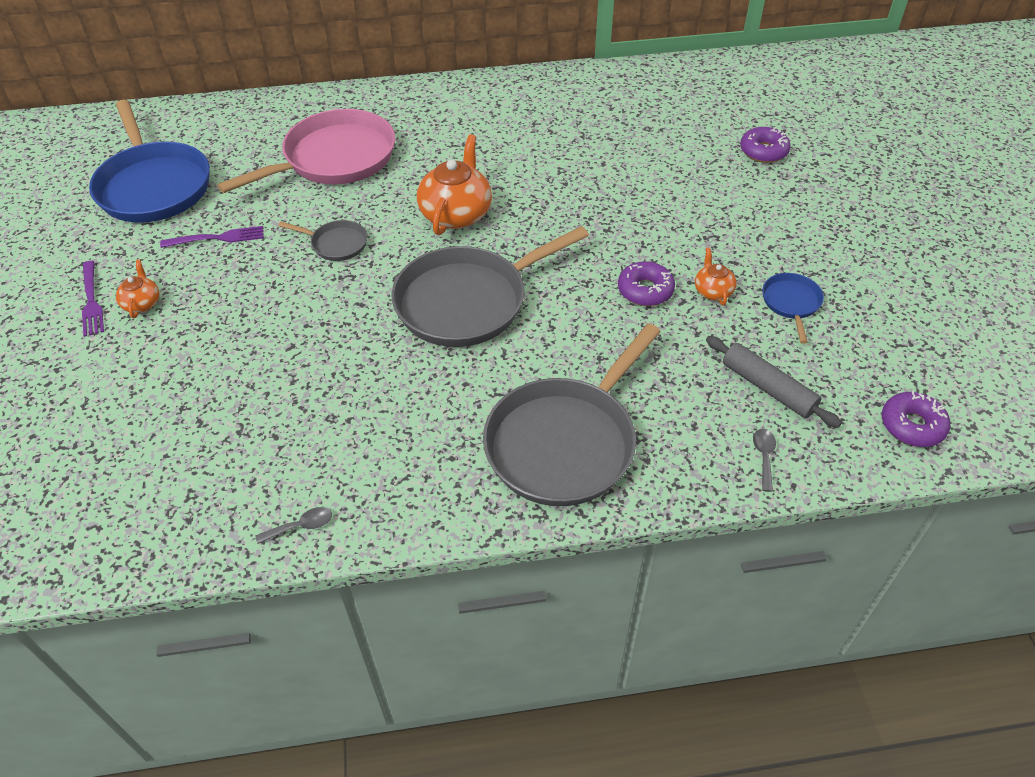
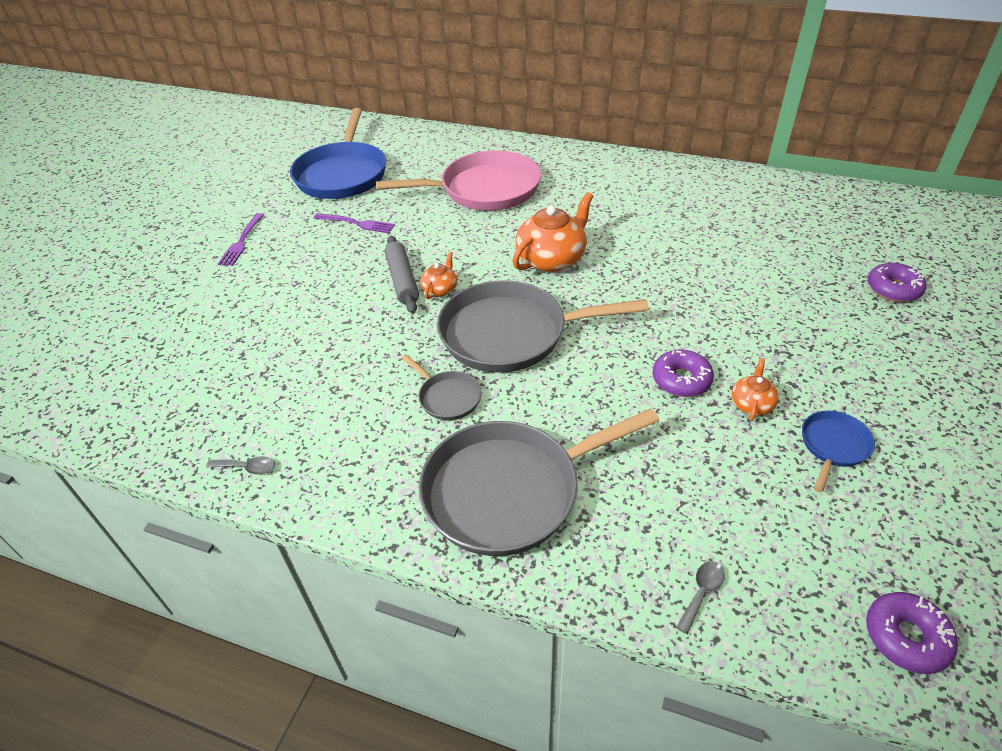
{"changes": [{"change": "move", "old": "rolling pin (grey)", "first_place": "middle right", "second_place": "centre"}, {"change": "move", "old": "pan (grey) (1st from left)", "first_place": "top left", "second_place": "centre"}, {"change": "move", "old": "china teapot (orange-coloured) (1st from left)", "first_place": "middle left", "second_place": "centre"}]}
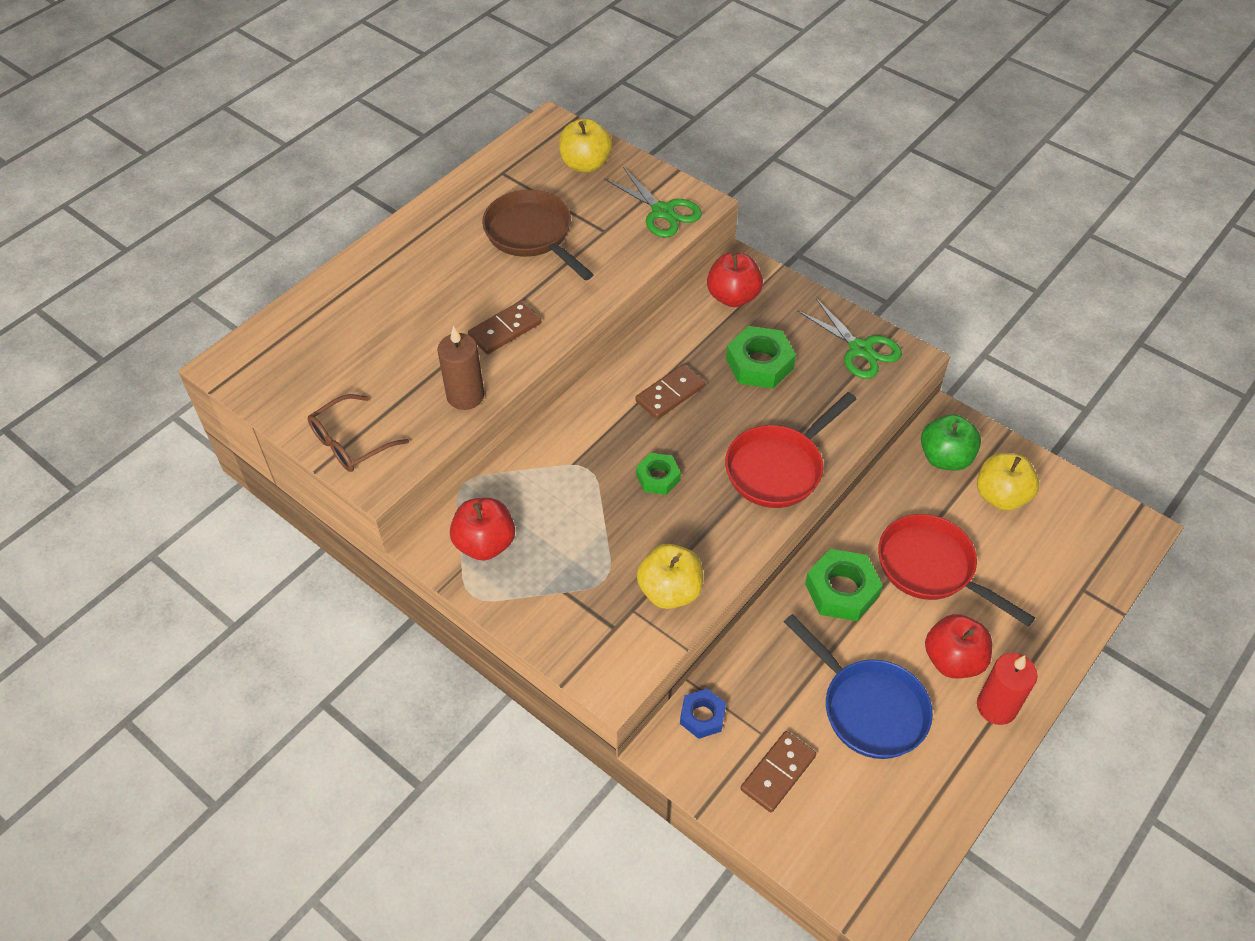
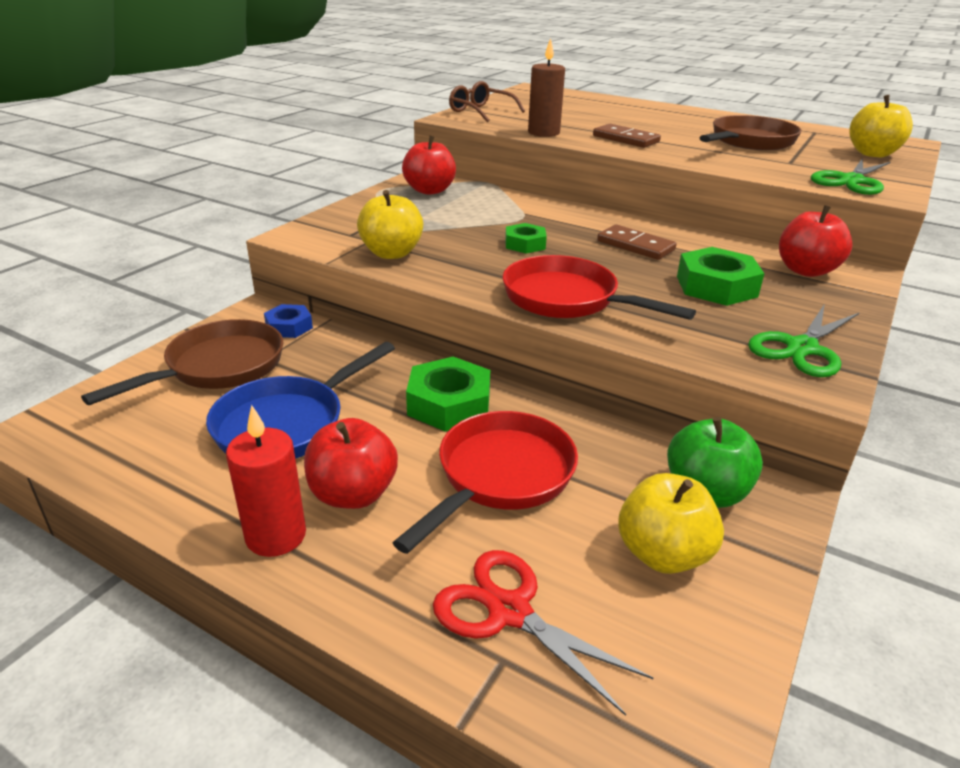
{"changes": [{"change": "replace", "old": "domino piece (brown) (3rd from left)", "new": "pan (brown) (1st from left)", "first_place": "bottom centre", "second_place": "middle left"}, {"change": "insert", "new": "scissors (scarlet)", "second_place": "bottom centre"}]}
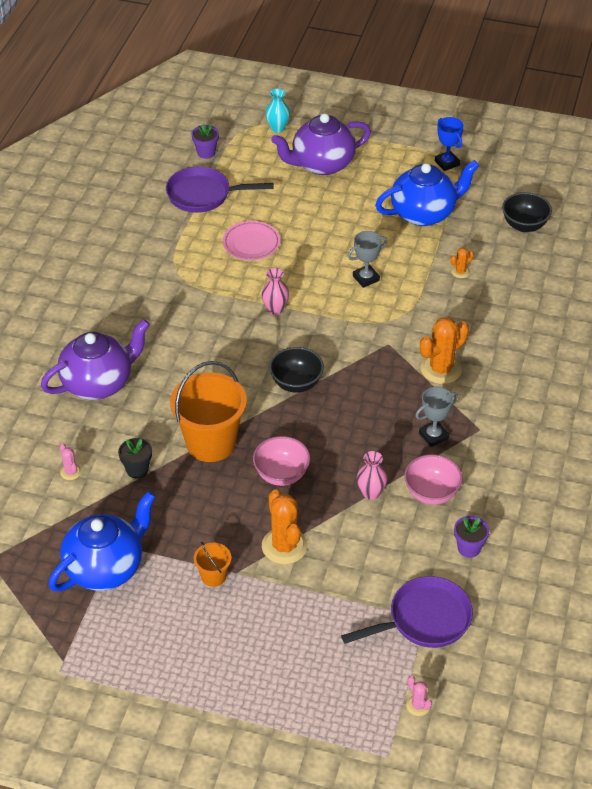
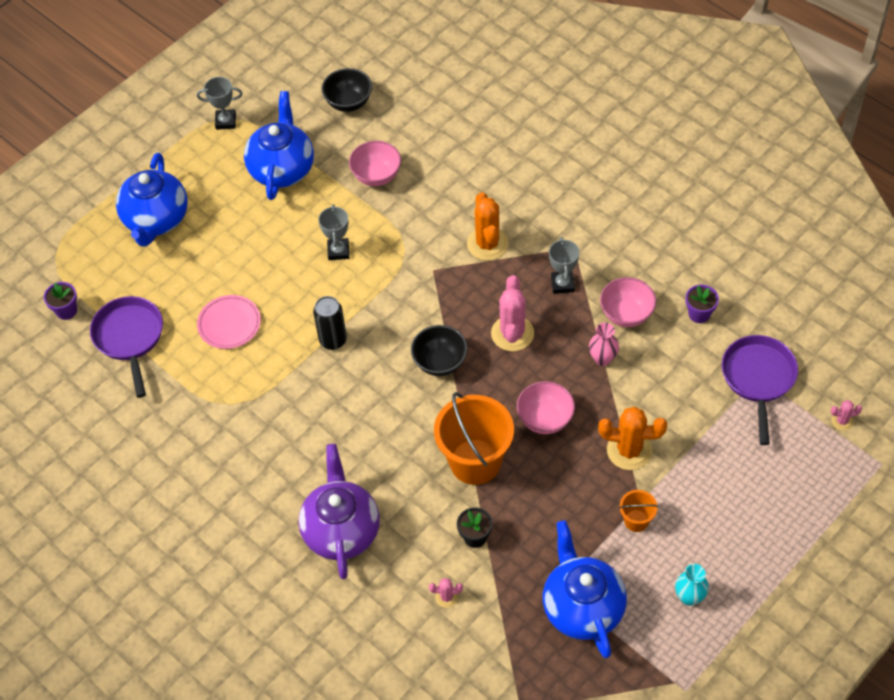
{"changes": [{"change": "rotate", "old": "pan (purple) (1st from left)", "first_place": "top centre", "second_place": "middle left", "degrees": 135}, {"change": "recolor", "old": "china teapot (purple) (2nd from left)", "new": "china teapot (blue) (1st from left)", "first_place": "top centre", "second_place": "top left"}, {"change": "recolor", "old": "award cup (blue)", "new": "award cup (grey) (1st from left)", "first_place": "top right", "second_place": "top left"}, {"change": "replace", "old": "vase (rose-pink) (1st from left)", "new": "soda can (ebony)", "first_place": "centre", "second_place": "centre"}, {"change": "replace", "old": "saguaro cactus (orange-coloured) (3rd from left)", "new": "bowl (rose-pink) (1st from left)", "first_place": "middle right", "second_place": "top centre"}, {"change": "insert", "new": "saguaro cactus (rose-pink) (2nd from left)", "second_place": "centre"}, {"change": "move", "old": "vase (turquoise)", "first_place": "top centre", "second_place": "bottom right"}]}
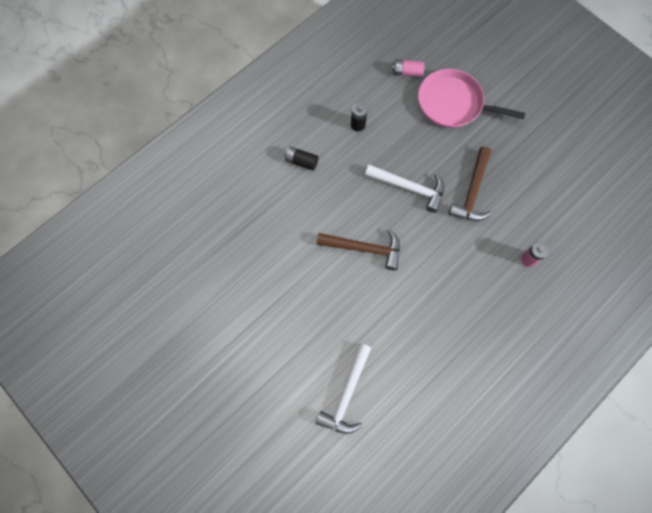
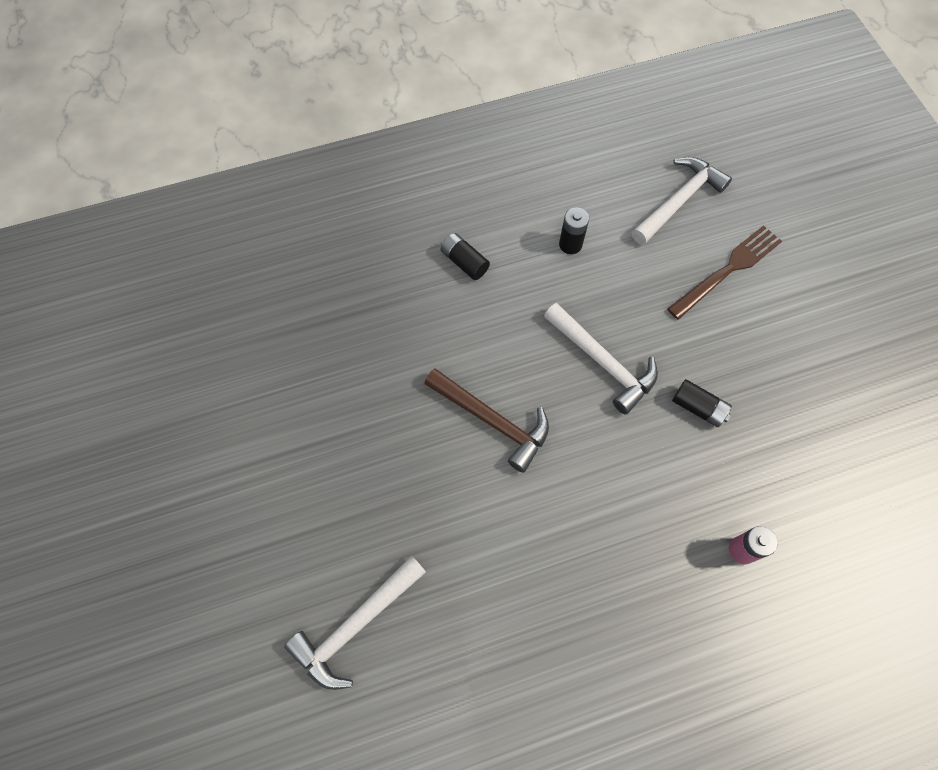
{"changes": [{"change": "replace", "old": "power cell (rose-pink) (1st from left)", "new": "hammer (pure white) (3rd from left)", "first_place": "top centre", "second_place": "top right"}, {"change": "replace", "old": "pan (rose-pink)", "new": "table fork (brown)", "first_place": "top right", "second_place": "middle right"}, {"change": "replace", "old": "hammer (brown) (2nd from left)", "new": "power cell (ebony) (3rd from left)", "first_place": "middle right", "second_place": "middle right"}]}
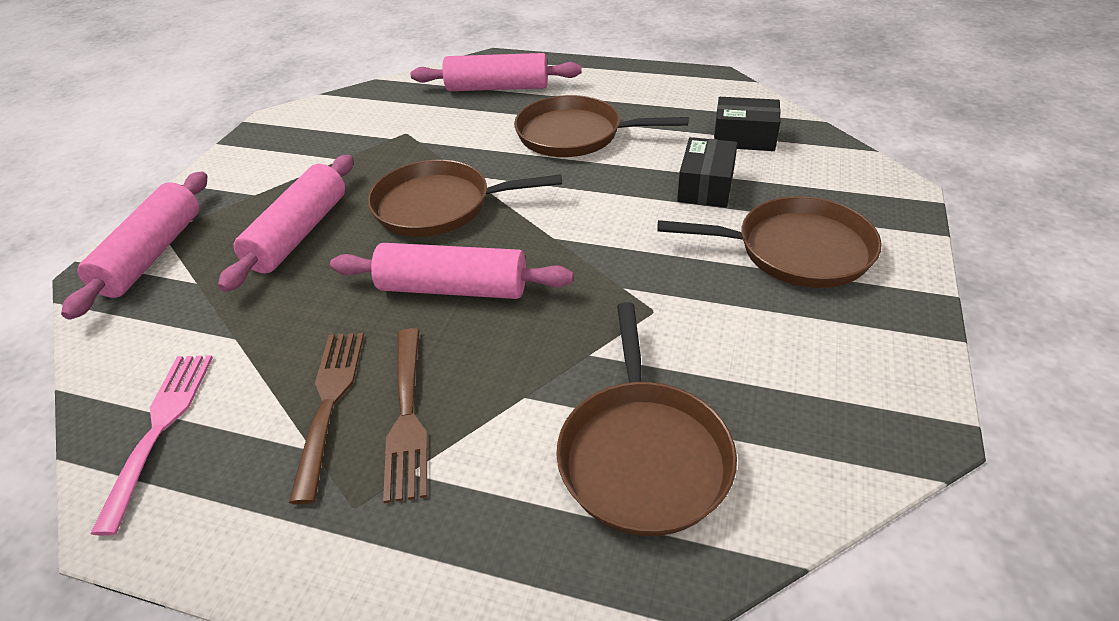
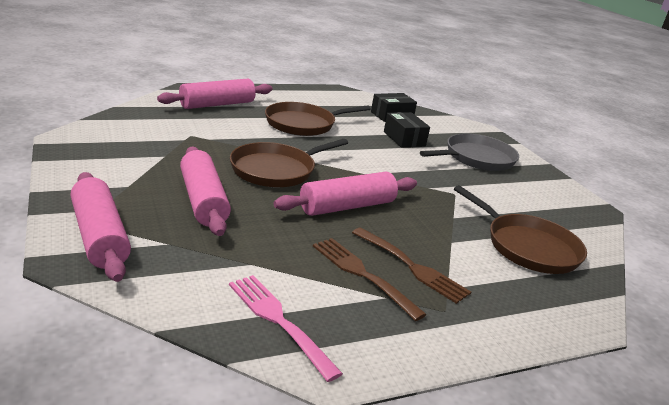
{"changes": [{"change": "recolor", "old": "pan (brown) (4th from left)", "new": "pan (grey)", "first_place": "middle right", "second_place": "middle right"}]}
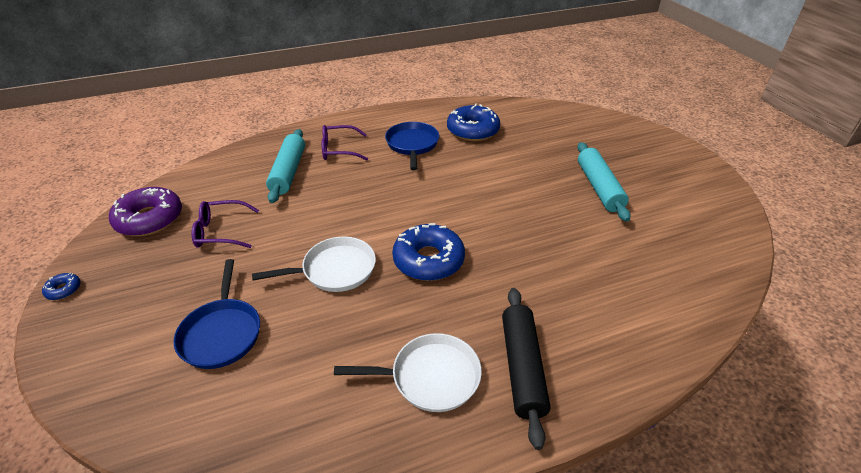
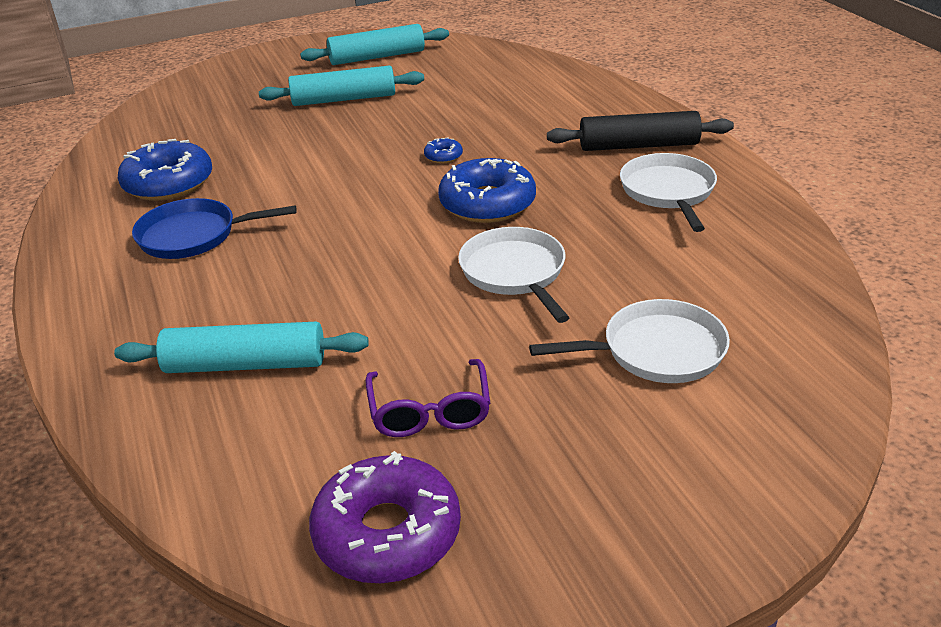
{"changes": [{"change": "insert", "new": "rolling pin (turquoise) (3rd from left)", "second_place": "top centre"}, {"change": "move", "old": "donut (blue) (1st from left in the first image)", "new": "donut (blue) (2nd from left)", "first_place": "middle left", "second_place": "top centre"}, {"change": "recolor", "old": "pan (blue) (1st from left)", "new": "pan (pure white) (2nd from left)", "first_place": "middle left", "second_place": "middle right"}, {"change": "delete", "old": "eyeglasses (purple) (2nd from left)", "first_place": "top centre"}]}
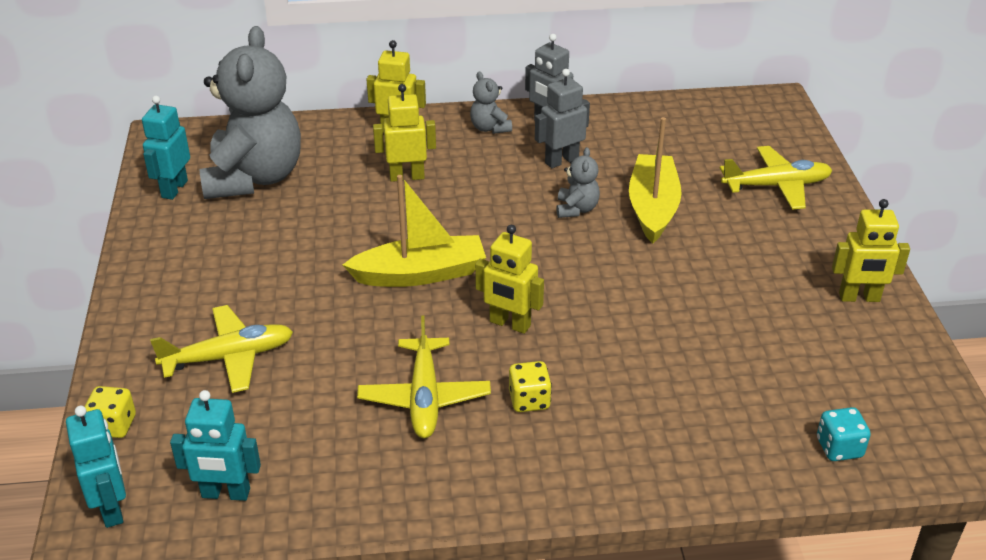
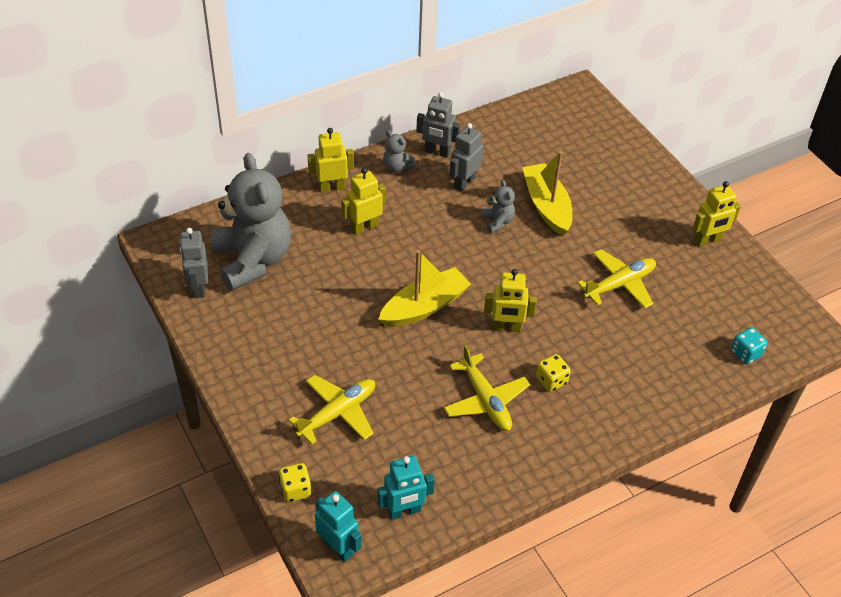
{"changes": [{"change": "recolor", "old": "toy robot (turquoise) (2nd from left)", "new": "toy robot (grey) (1st from left)", "first_place": "top left", "second_place": "middle left"}, {"change": "move", "old": "aeroplane (yellow) (3rd from left)", "first_place": "top right", "second_place": "middle right"}]}
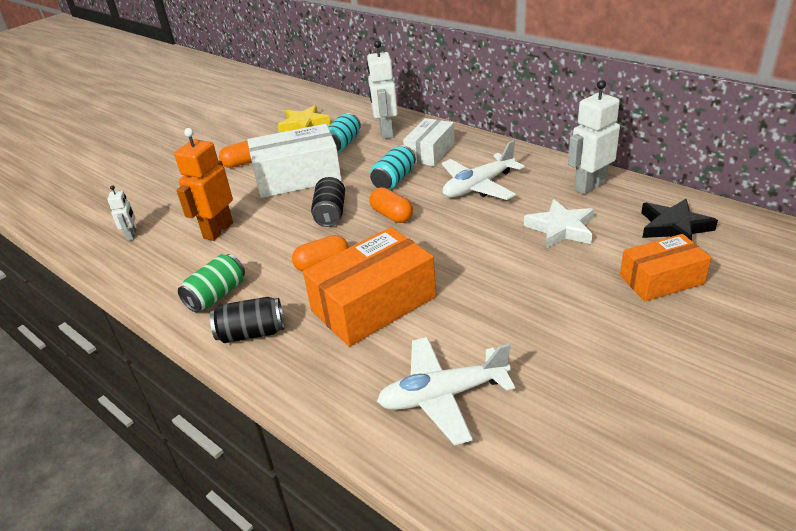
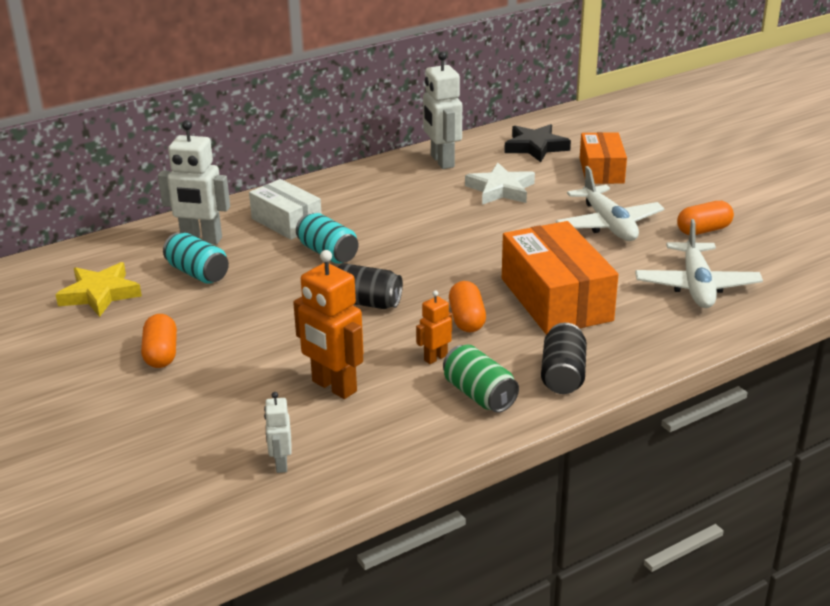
{"changes": [{"change": "rotate", "old": "toy robot (pure white) (1st from left in the first image)", "first_place": "middle left", "second_place": "bottom centre", "degrees": -105}, {"change": "insert", "new": "toy robot (orange-coloured) (2nd from left)", "second_place": "centre"}, {"change": "move", "old": "aeroplane (pure white) (2nd from left in the first image)", "new": "aeroplane (pure white) (1st from left)", "first_place": "top centre", "second_place": "middle right"}, {"change": "move", "old": "pill (orange-coloured) (3rd from left)", "first_place": "centre", "second_place": "middle right"}, {"change": "delete", "old": "box (pure white) (1st from left)", "first_place": "top centre"}]}
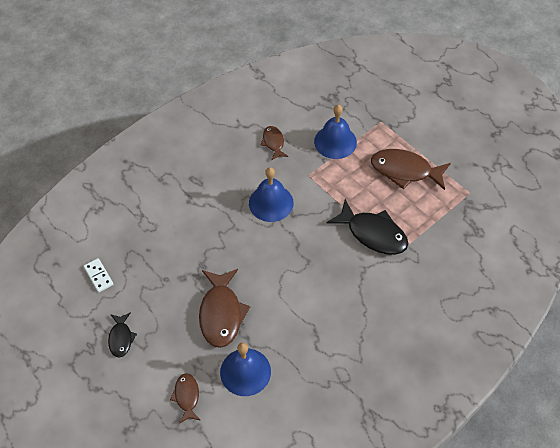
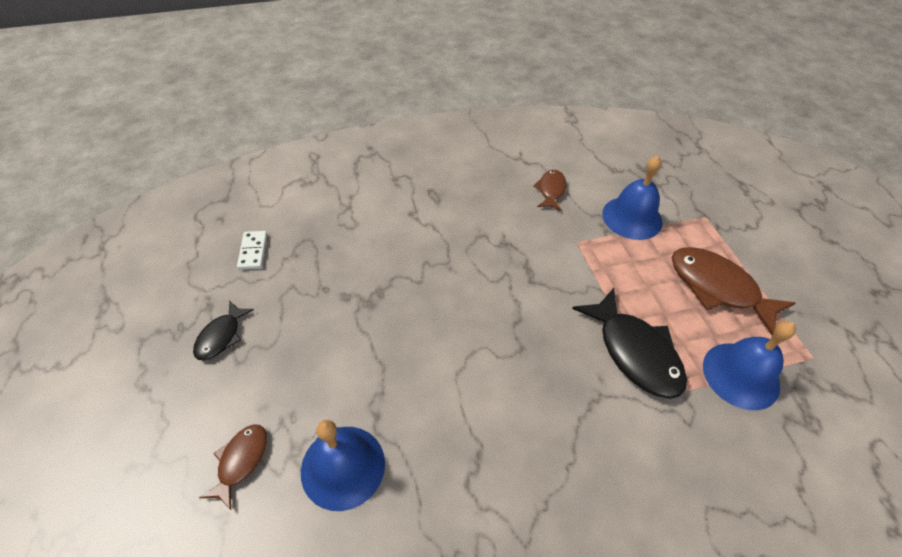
{"changes": [{"change": "move", "old": "bell (blue) (2nd from left in the first image)", "new": "bell (blue) (3rd from left)", "first_place": "centre", "second_place": "middle right"}, {"change": "delete", "old": "fish figure (brown) (2nd from left)", "first_place": "bottom centre"}]}
